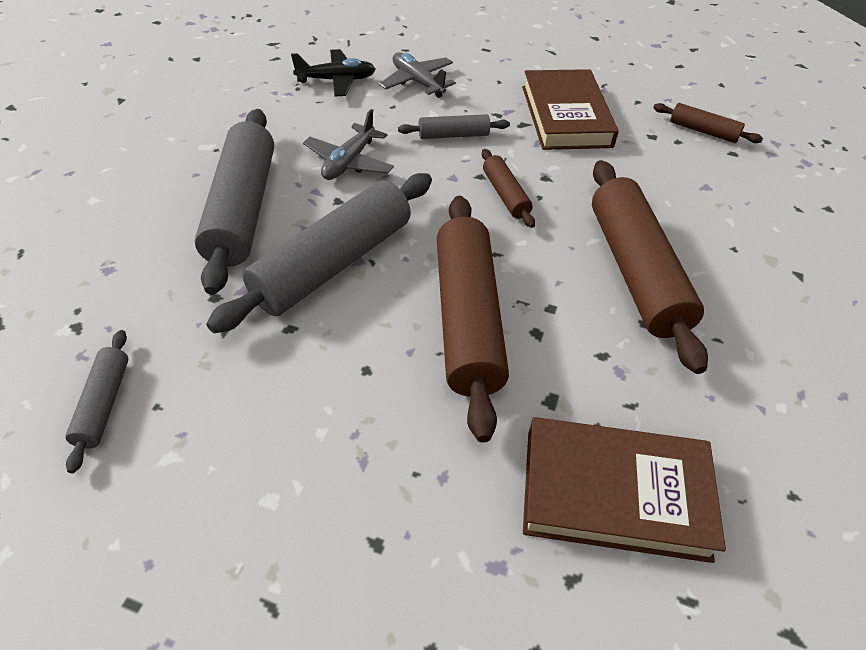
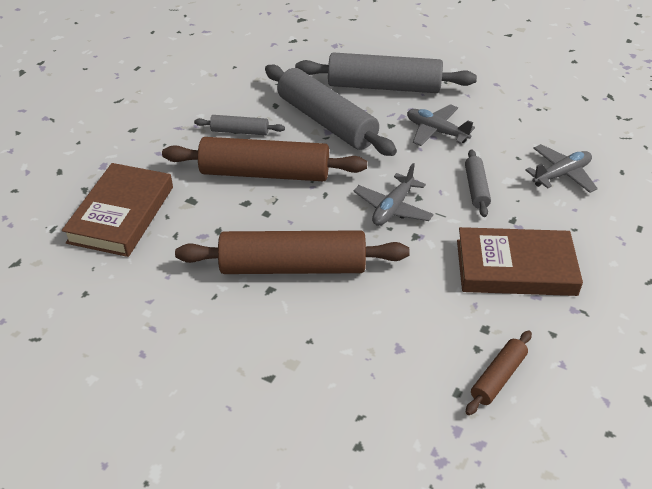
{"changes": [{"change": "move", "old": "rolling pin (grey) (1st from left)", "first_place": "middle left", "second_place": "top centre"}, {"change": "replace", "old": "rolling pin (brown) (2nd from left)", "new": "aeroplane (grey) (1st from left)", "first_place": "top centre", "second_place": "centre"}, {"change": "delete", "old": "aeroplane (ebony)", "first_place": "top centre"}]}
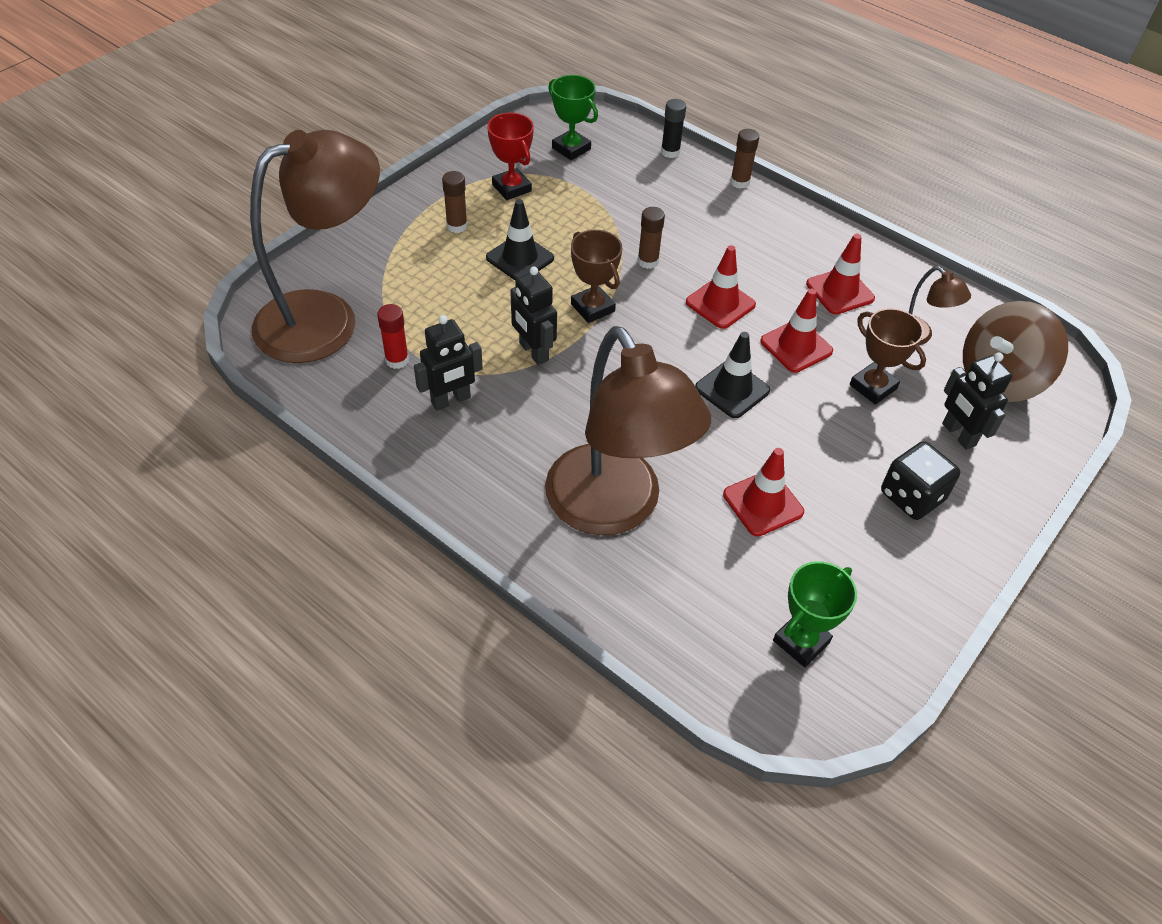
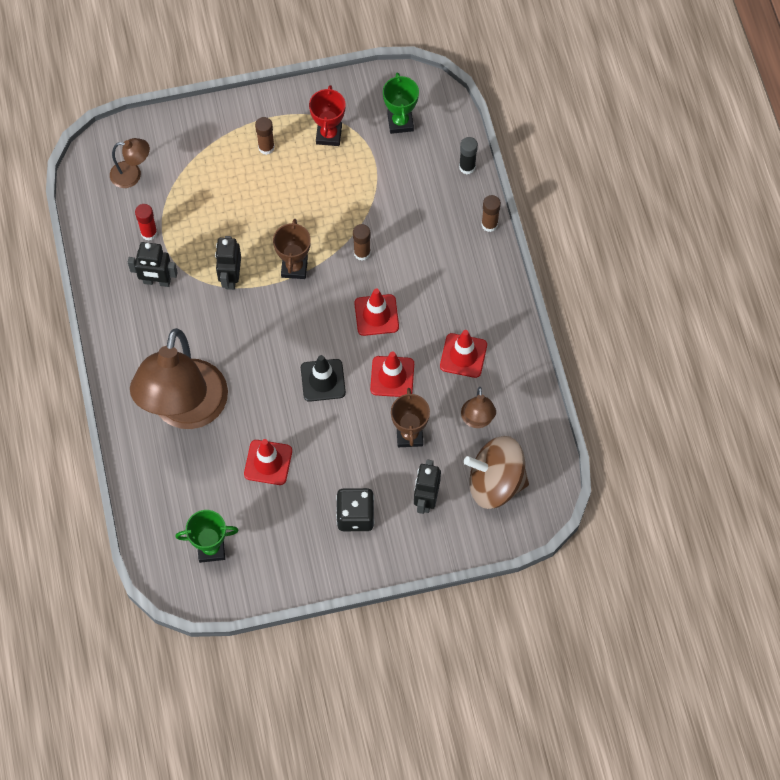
{"changes": [{"change": "resize", "old": "desk lamp (brown) (1st from left)", "first_place": "top left", "second_place": "top left", "factor": 0.43}, {"change": "delete", "old": "safety cone (ebony) (1st from left)", "first_place": "top centre"}]}
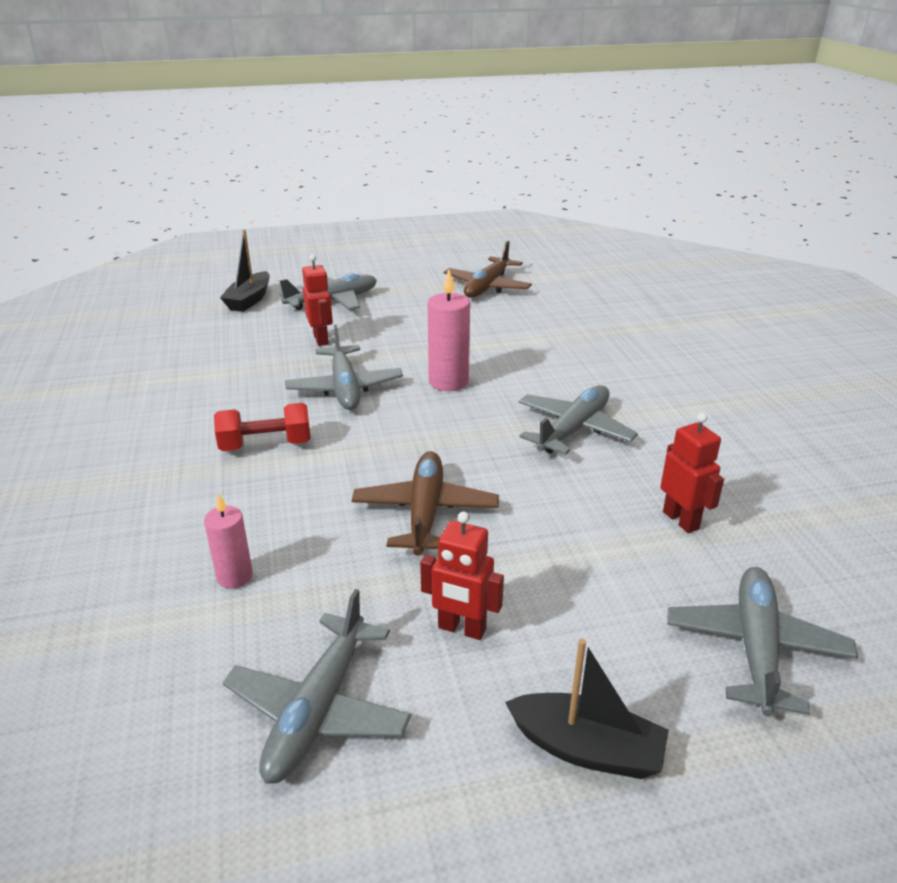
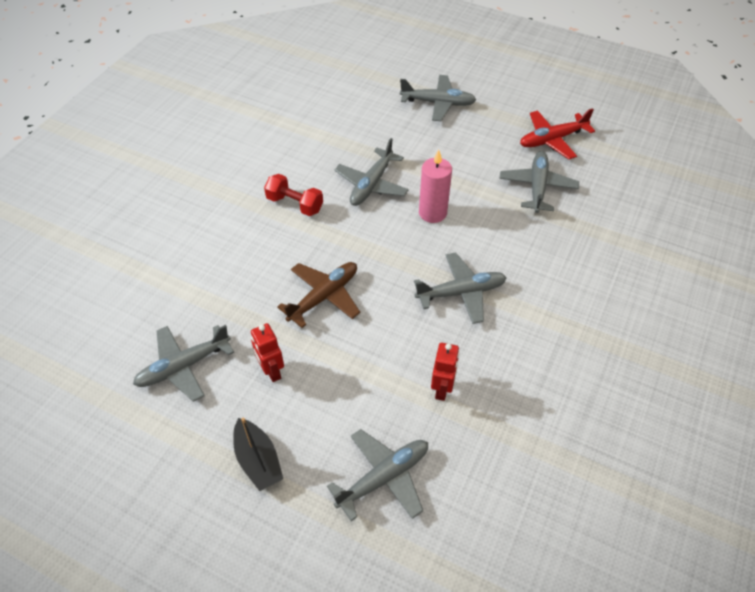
{"changes": [{"change": "insert", "new": "aeroplane (grey) (6th from left)", "second_place": "top right"}, {"change": "recolor", "old": "aeroplane (brown) (2nd from left)", "new": "aeroplane (scarlet)", "first_place": "top centre", "second_place": "top right"}, {"change": "delete", "old": "pillar candle (rose-pink) (1st from left)", "first_place": "middle left"}, {"change": "delete", "old": "toy boat (ebony) (1st from left)", "first_place": "top left"}, {"change": "delete", "old": "toy robot (scarlet) (1st from left)", "first_place": "centre"}]}
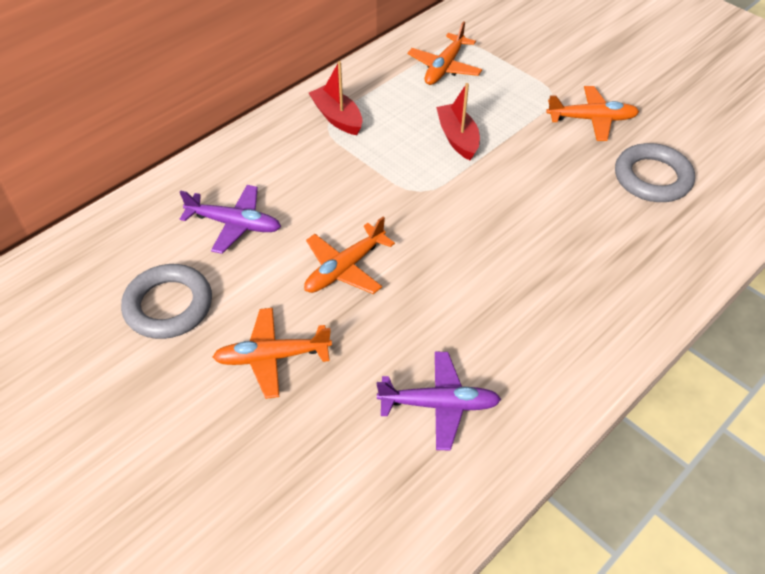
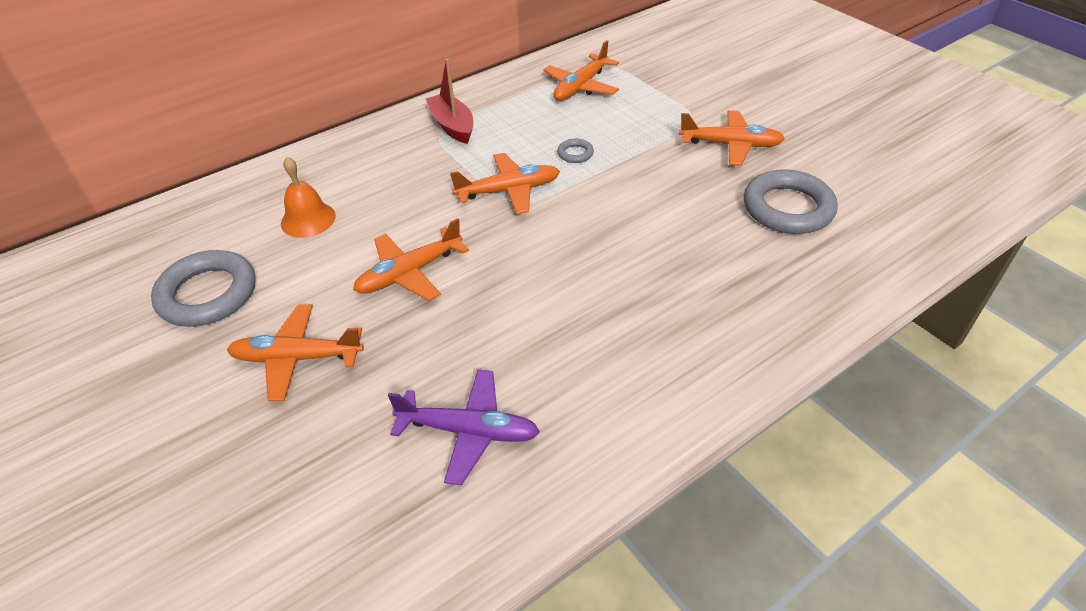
{"changes": [{"change": "replace", "old": "aeroplane (purple) (1st from left)", "new": "bell (orange-coloured)", "first_place": "middle left", "second_place": "top left"}, {"change": "insert", "new": "aeroplane (orange-coloured) (3rd from left)", "second_place": "top centre"}, {"change": "replace", "old": "toy boat (scarlet) (2nd from left)", "new": "hoop (grey) (2nd from left)", "first_place": "top centre", "second_place": "top centre"}]}
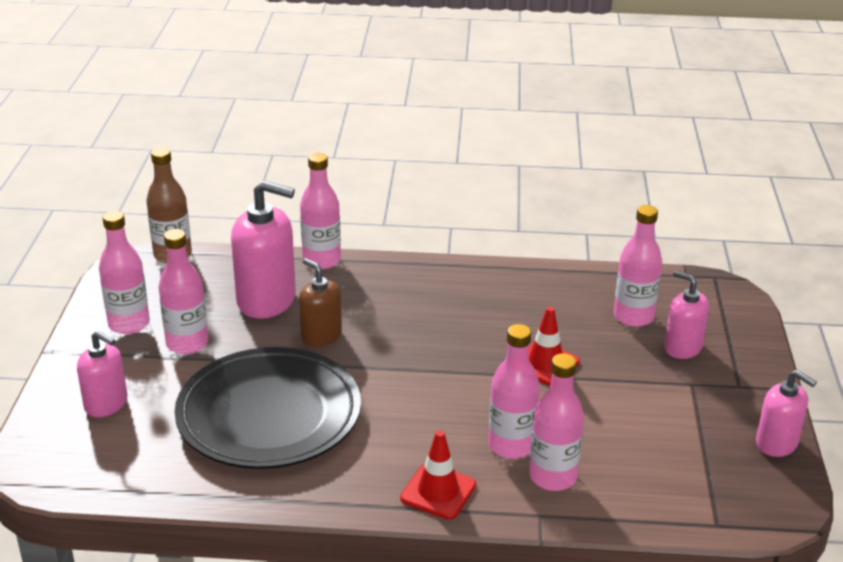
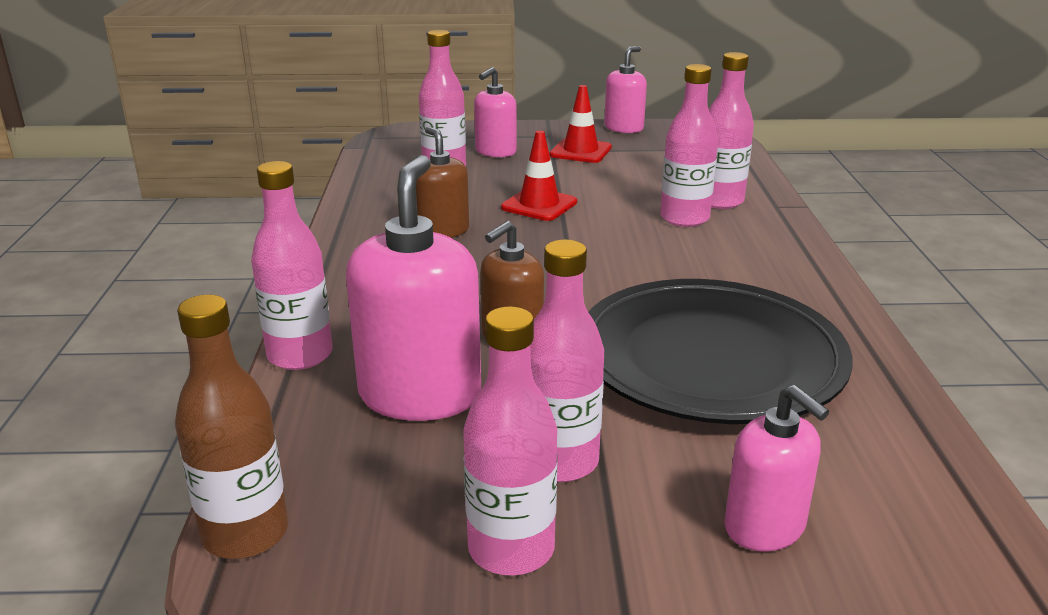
{"changes": [{"change": "insert", "new": "soap pump (brown) (1st from left)", "second_place": "top centre"}, {"change": "move", "old": "safety cone (scarlet) (1st from left in the first image)", "new": "safety cone (scarlet) (2nd from left)", "first_place": "bottom centre", "second_place": "top centre"}, {"change": "rotate", "old": "soap pump (rose-pink) (1st from left in the first image)", "first_place": "middle left", "second_place": "bottom right", "degrees": 120}]}
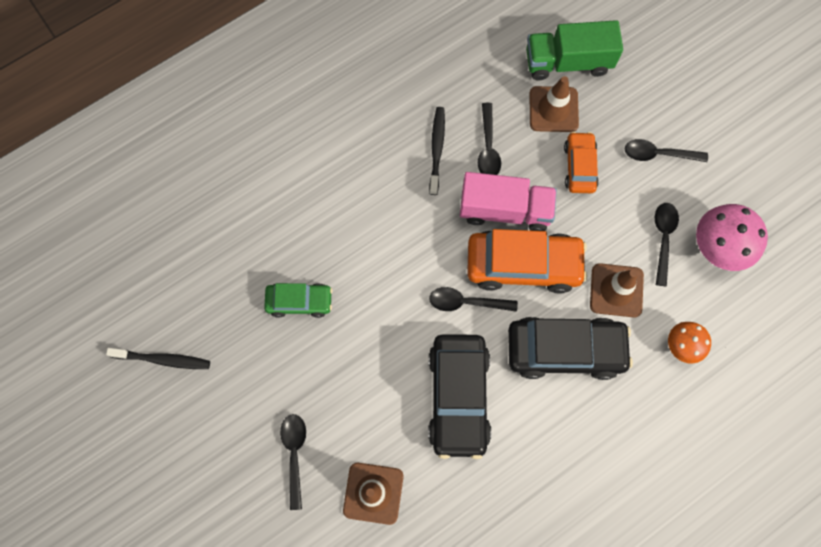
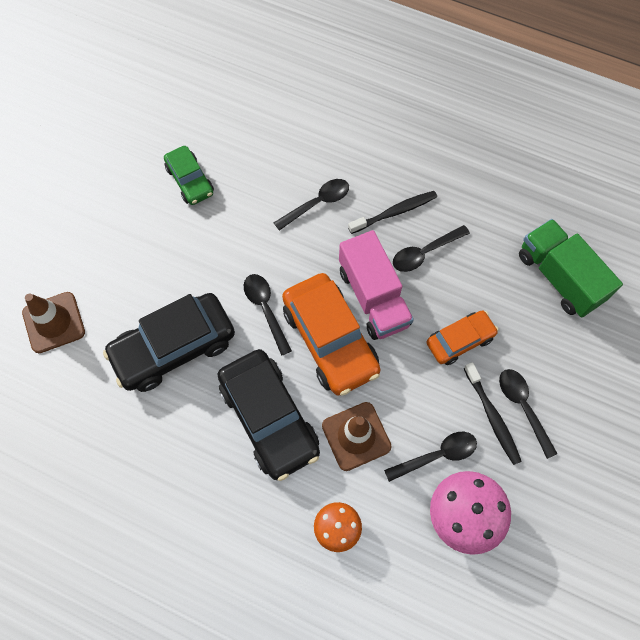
{"changes": [{"change": "move", "old": "tablespoon (ebony) (1st from left in the first image)", "new": "tablespoon (ebony) (2nd from left)", "first_place": "bottom centre", "second_place": "top centre"}, {"change": "move", "old": "toothbrush (ebony) (1st from left in the first image)", "new": "toothbrush (ebony) (2nd from left)", "first_place": "middle left", "second_place": "middle right"}, {"change": "delete", "old": "safety cone (brown) (2nd from left)", "first_place": "top right"}]}
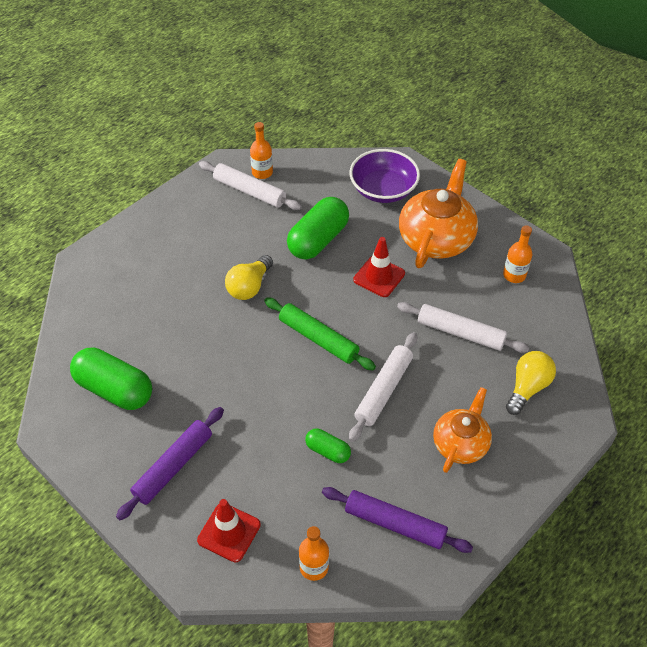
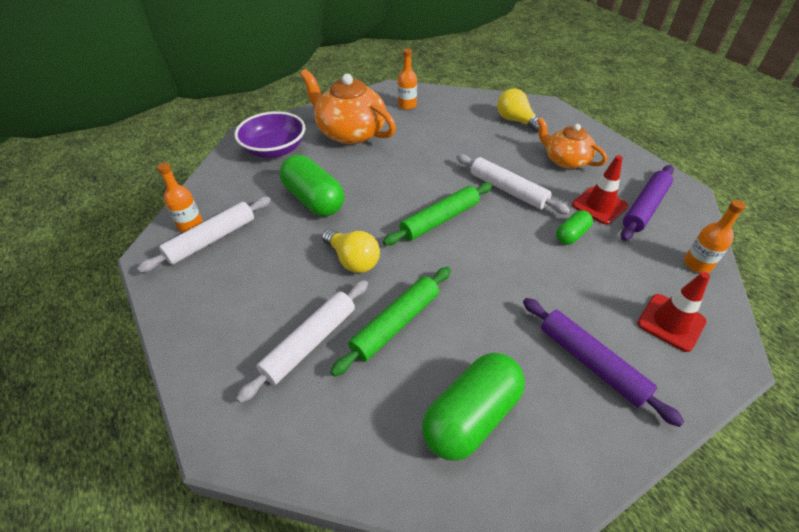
{"changes": [{"change": "move", "old": "rolling pin (pure white) (3rd from left in the first image)", "new": "rolling pin (pure white) (2nd from left)", "first_place": "middle right", "second_place": "centre"}, {"change": "insert", "new": "rolling pin (emerald) (1st from left)", "second_place": "centre"}, {"change": "move", "old": "safety cone (scarlet) (2nd from left in the first image)", "new": "safety cone (scarlet) (1st from left)", "first_place": "centre", "second_place": "middle right"}]}
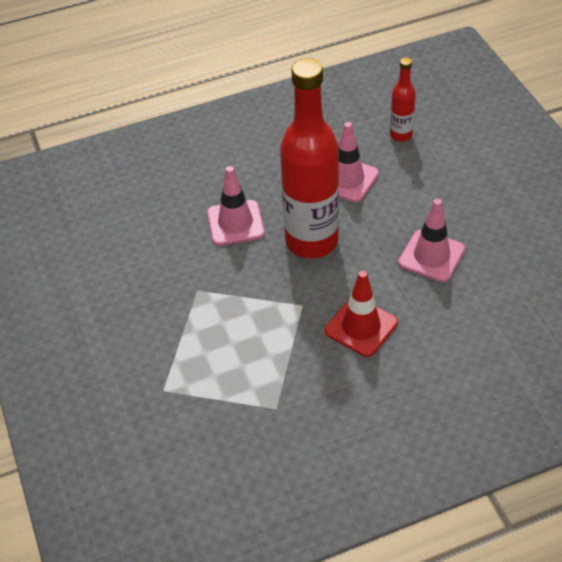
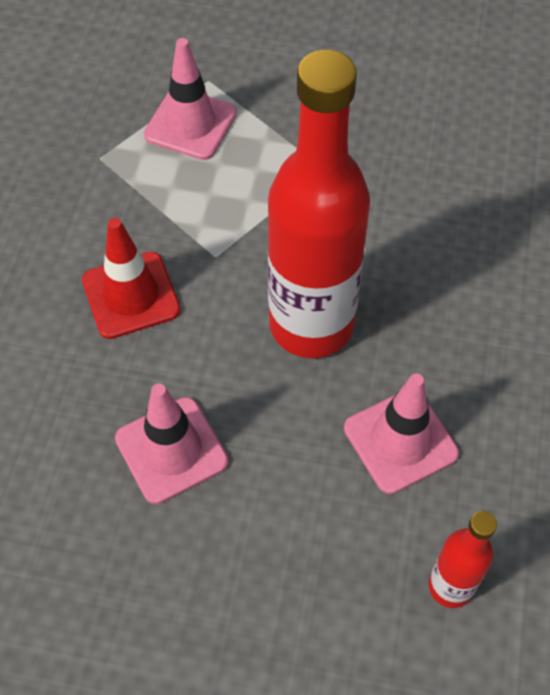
{"changes": [{"change": "move", "old": "safety cone (rose-pink) (1st from left in the first image)", "new": "safety cone (rose-pink) (2nd from left)", "first_place": "centre", "second_place": "top centre"}]}
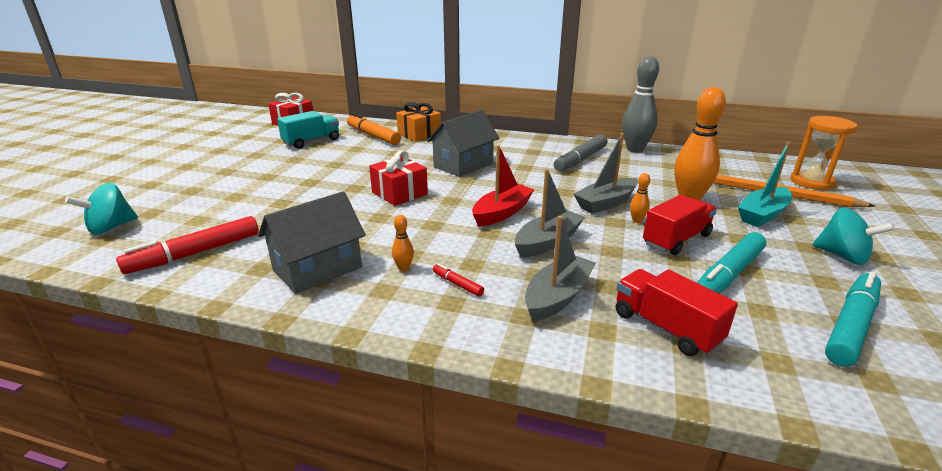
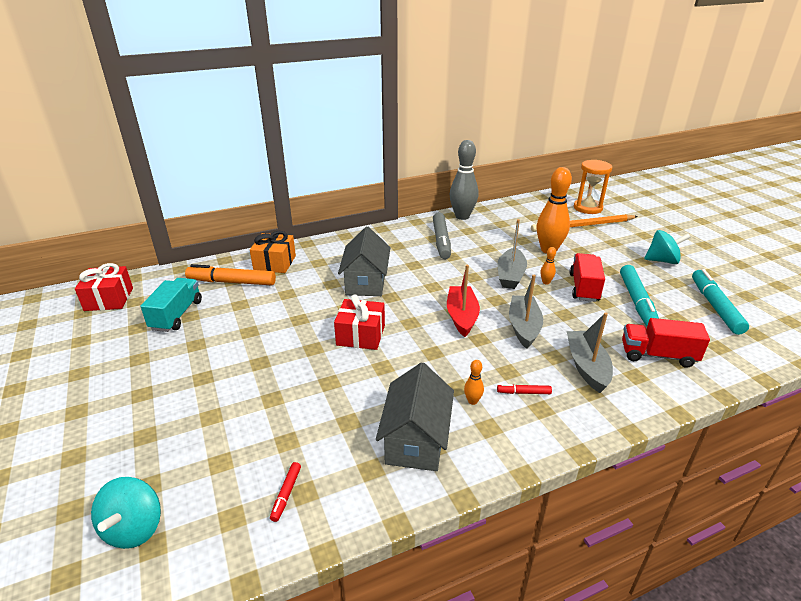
{"changes": [{"change": "resize", "old": "marker pen (scarlet) (1st from left)", "first_place": "middle left", "second_place": "bottom centre", "factor": 0.46}, {"change": "delete", "old": "toy boat (turquoise)", "first_place": "middle right"}]}
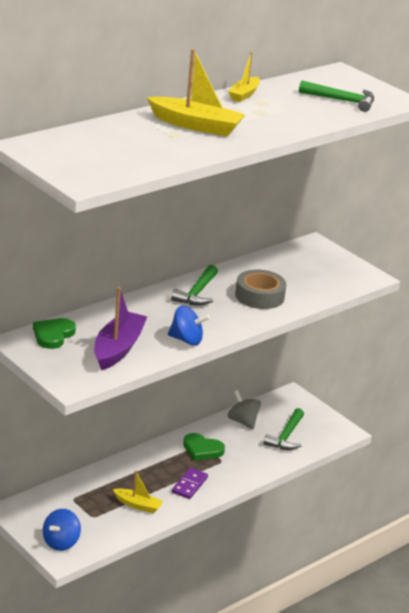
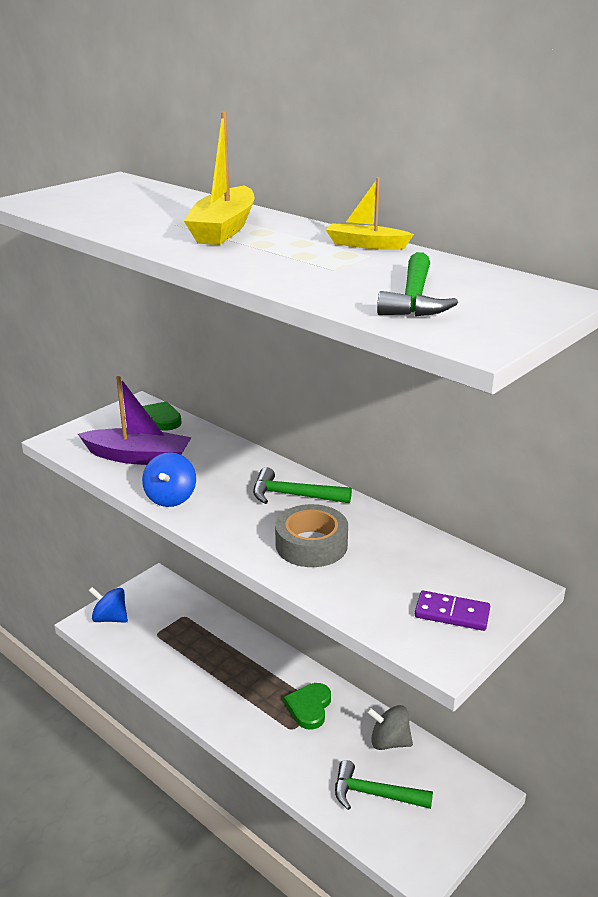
{"changes": [{"change": "rotate", "old": "spinning top (grey)", "first_place": "bottom centre", "second_place": "bottom centre", "degrees": -120}, {"change": "move", "old": "domino piece (purple)", "first_place": "bottom centre", "second_place": "bottom right"}, {"change": "delete", "old": "toy boat (yellow) (1st from left)", "first_place": "bottom centre"}]}
